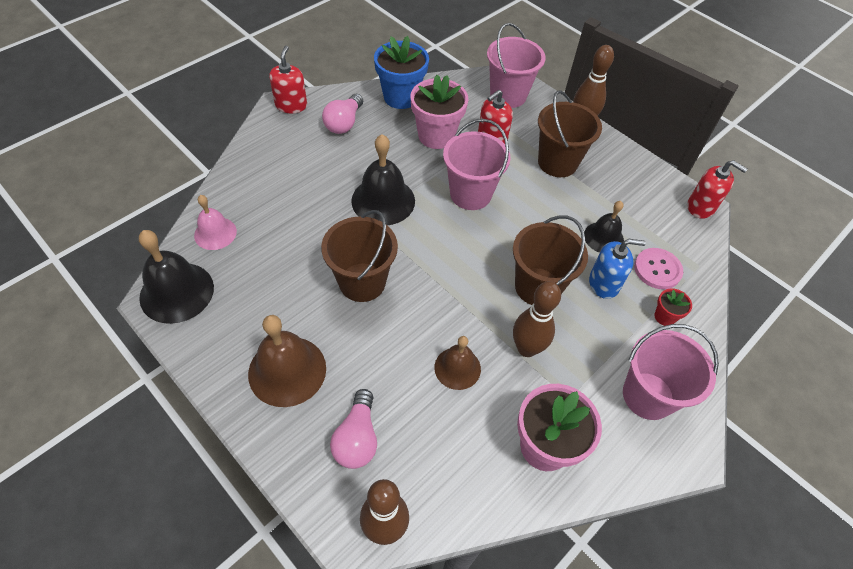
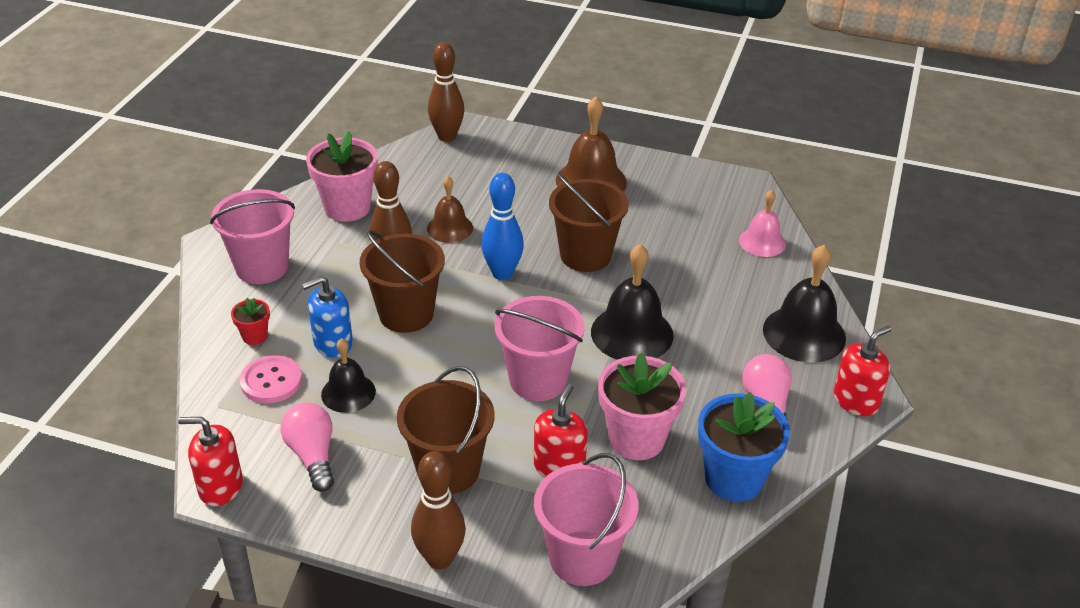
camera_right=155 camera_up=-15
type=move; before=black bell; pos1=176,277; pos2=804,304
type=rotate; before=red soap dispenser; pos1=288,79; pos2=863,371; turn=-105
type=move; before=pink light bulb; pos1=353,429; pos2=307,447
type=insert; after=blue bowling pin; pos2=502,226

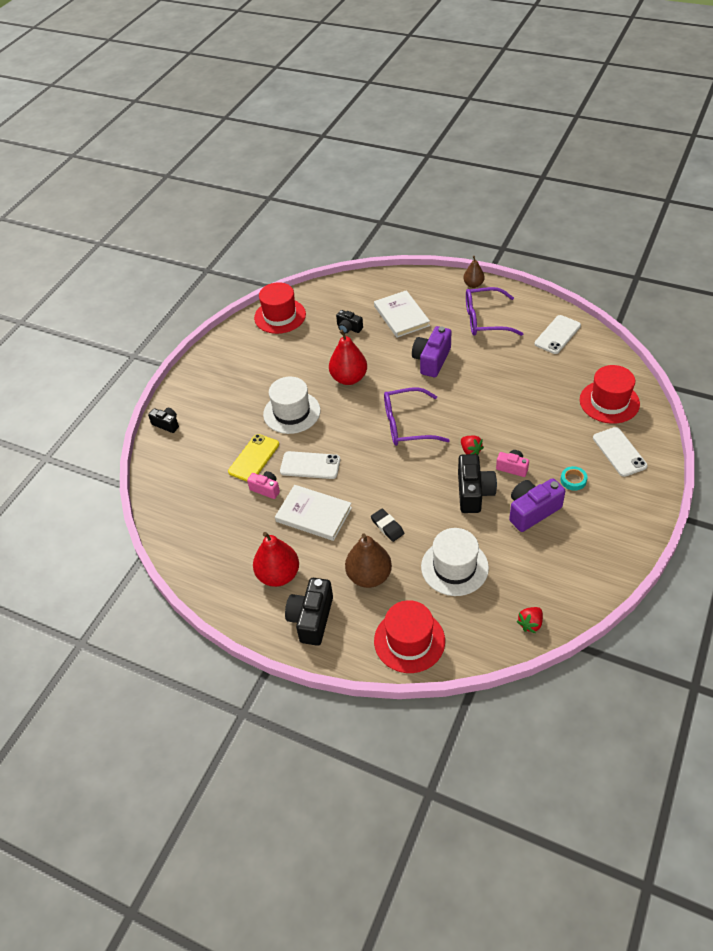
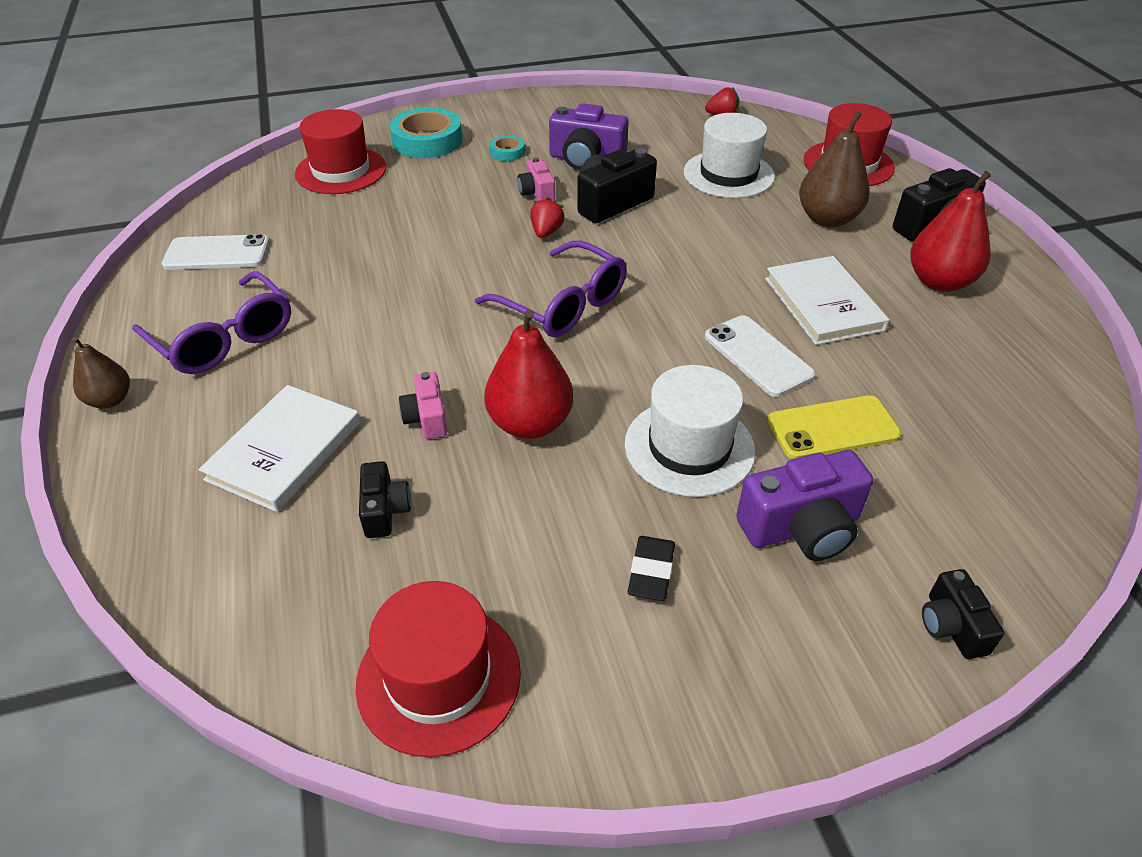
camera_right=-135 camera_up=-5
type=move; before=pink camera; pos1=263,485; pos2=423,405
type=move; before=black eraser; pos1=387,525; pos2=651,568
type=move; before=purple camera; pos1=431,351; pos2=804,505
type=replace; before=white phone; after=turquoise tape; pos1=620,452; pos2=426,132

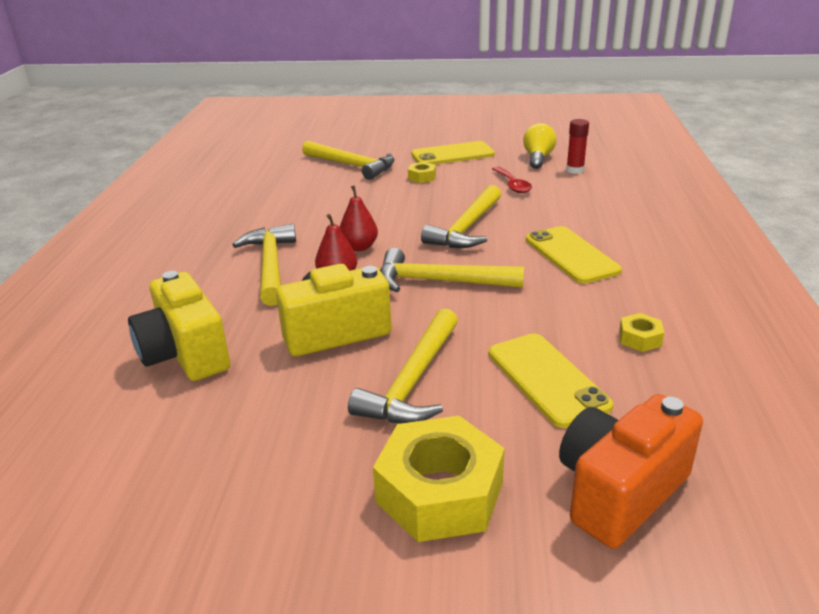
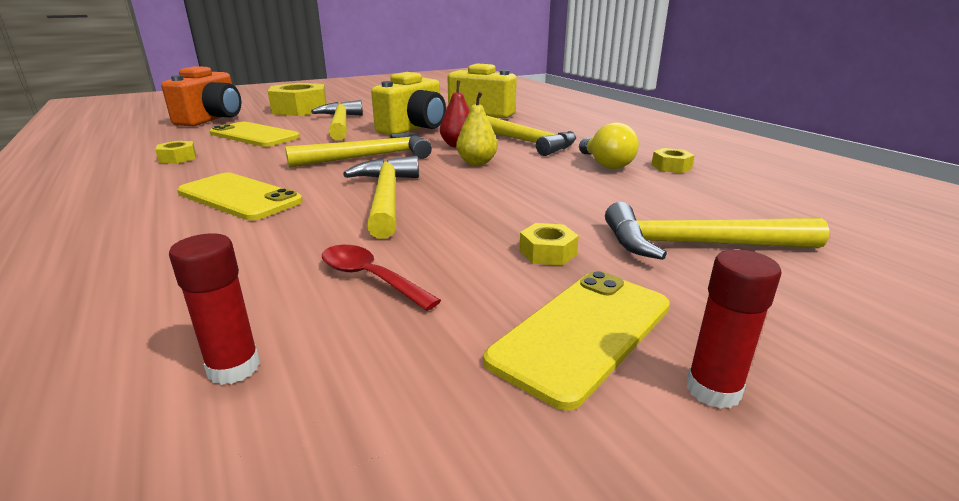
camera_right=145 camera_up=-5
type=recolor; before=red pear; after=yellow pear; pos1=359,218; pos2=477,128
type=move; before=yellow light bulb; pos1=540,146; pos2=609,146
type=insert; after=yellow nut; pos2=673,160
type=insert; after=red glue stick; pos2=734,329

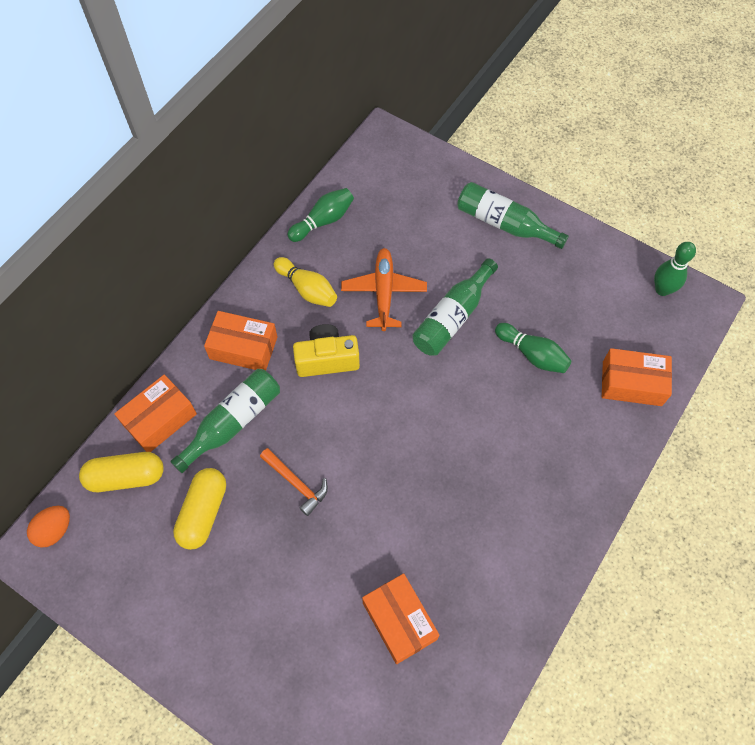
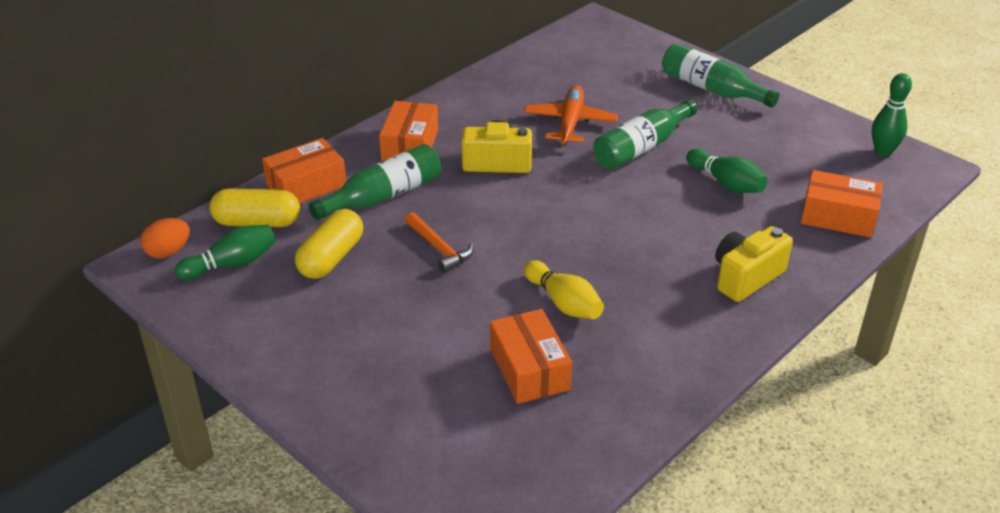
camera_right=10 camera_up=-25
type=rotate; before=orange box; pos1=240,341; pos2=408,131; turn=75
type=move; before=yellow bowling pin; pos1=305,282; pos2=564,289
type=move; before=green bowling pin; pos1=320,215; pos2=225,252
type=insert; after=yellow camera; pos2=754,264

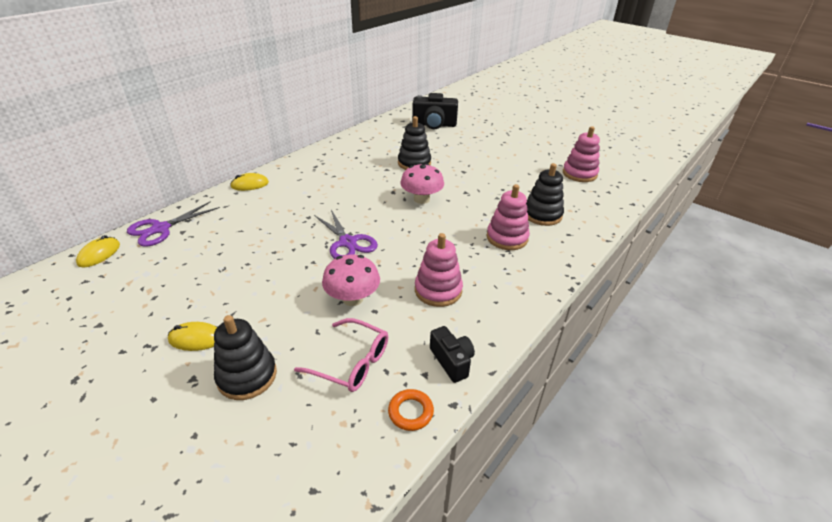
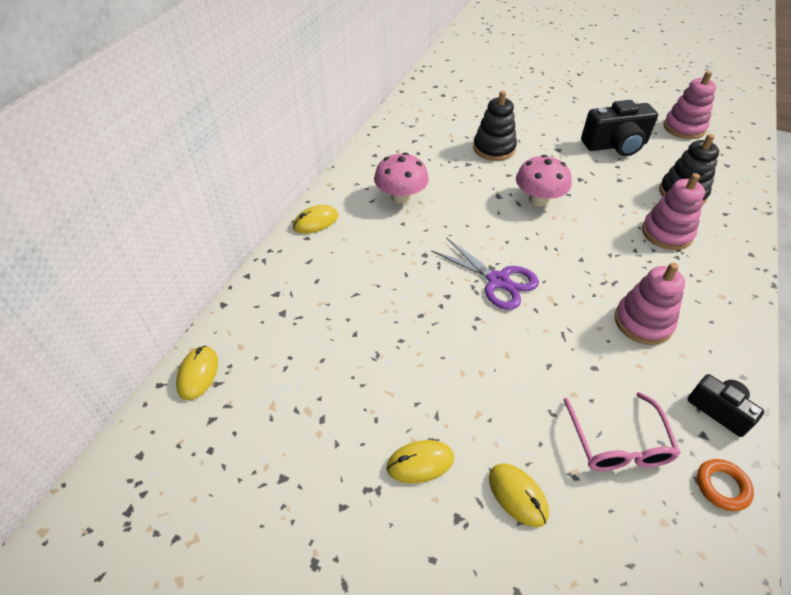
camera_right=-15 camera_up=10
type=delete; before=purple scissors; pos1=173,224
type=replace; before=black stacking toy; after=yellow mouse; pos1=245,357; pos2=519,495
type=rotate; before=pink glasses; pos1=341,355; pos2=622,431; turn=75
type=move; before=pink mushroom; pos1=351,280; pos2=401,178
type=move; before=black camera; pos1=435,111; pos2=619,128

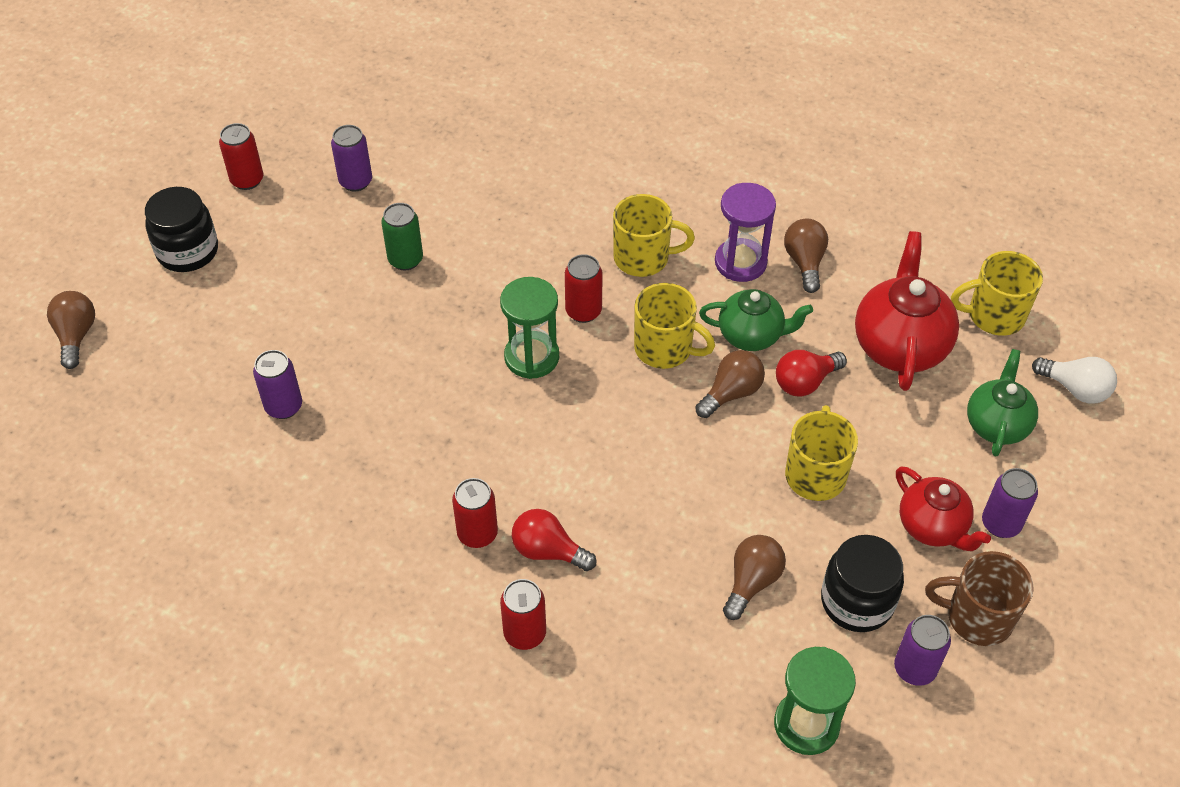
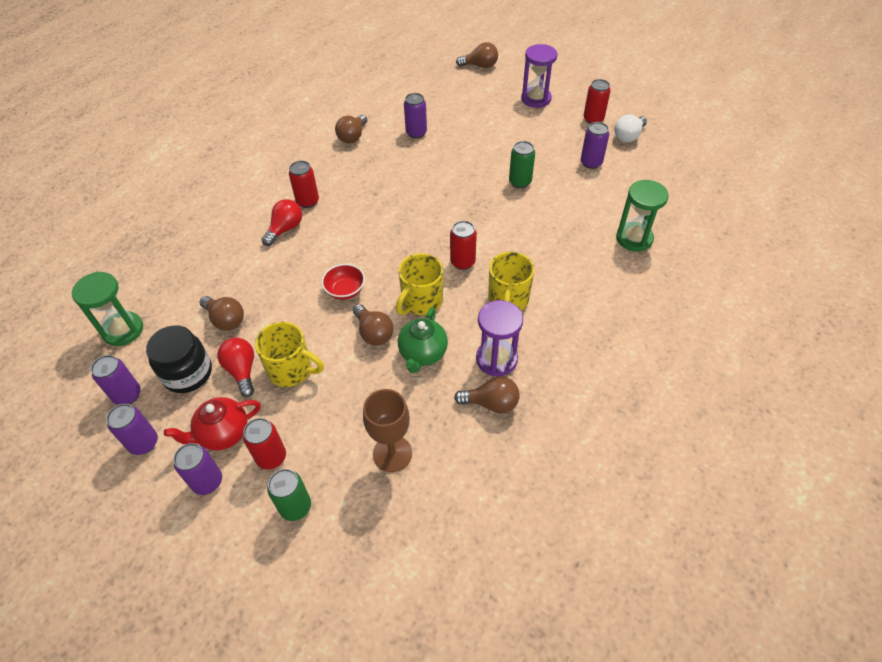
camera_right=100 camera_up=0
type=replace; before=black jar; after=purple hourglass; pos1=181,229; pos2=539,76
type=move; before=green hourglass; pos1=529,328; pos2=642,215
type=move; before=red can; pos1=523,614; pos2=264,444
type=move; before=red light bulb; pos1=811,373; pos2=235,367
type=replace; before=red teapot; after=brown goblet; pos1=907,311; pos2=387,430
type=replace; before=brown mug; after=purple can; pos1=979,598; pos2=132,429
type=delete; before=yellow mug; pos1=997,293
type=replace; before=green teapot; after=green can; pos1=1002,403; pos2=289,495
type=move; before=white light bulb; pos1=1074,380; pos2=630,128
type=insert; after=red bowl; pos2=343,282
type=insert; after=brown light bulb; pos2=351,129

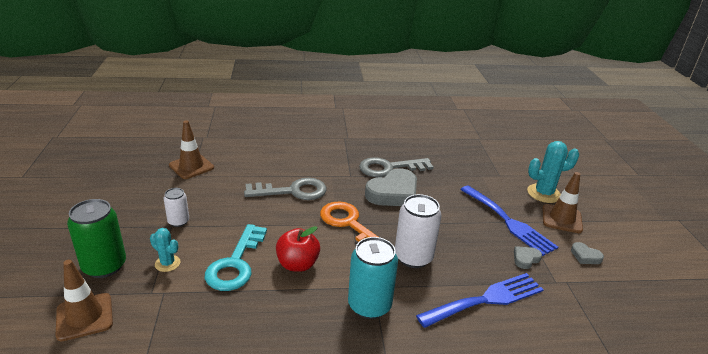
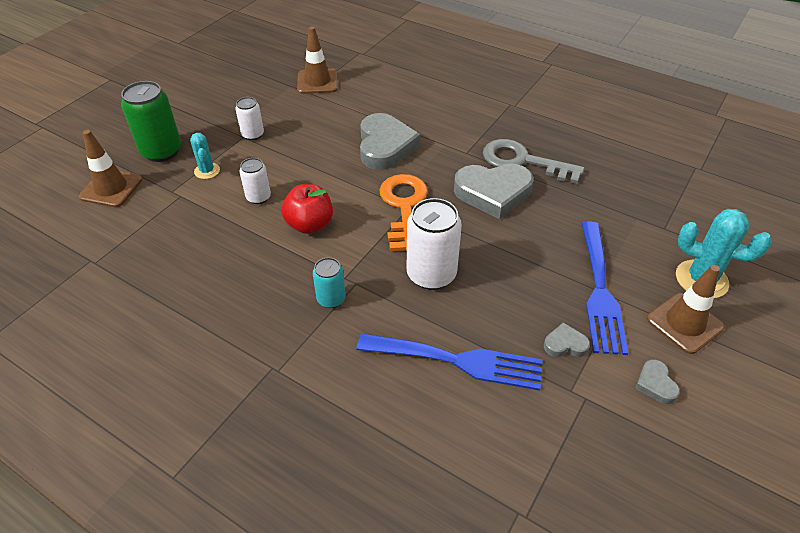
camera_right=40 camera_up=15
type=replace; before=turquoise key; after=white can; pos1=236,257; pos2=255,181
type=replace; before=grey key; after=grey heart; pos1=285,189; pos2=390,141
type=resize; before=turquoise can; pos1=373,278; pos2=329,282; scale=0.56

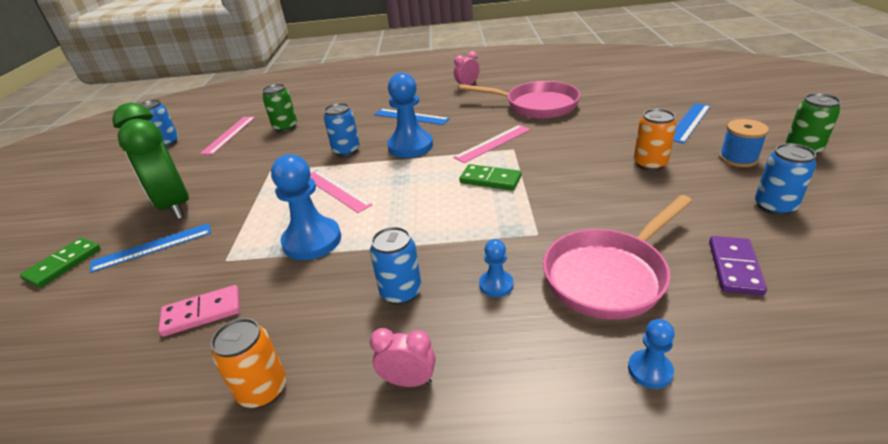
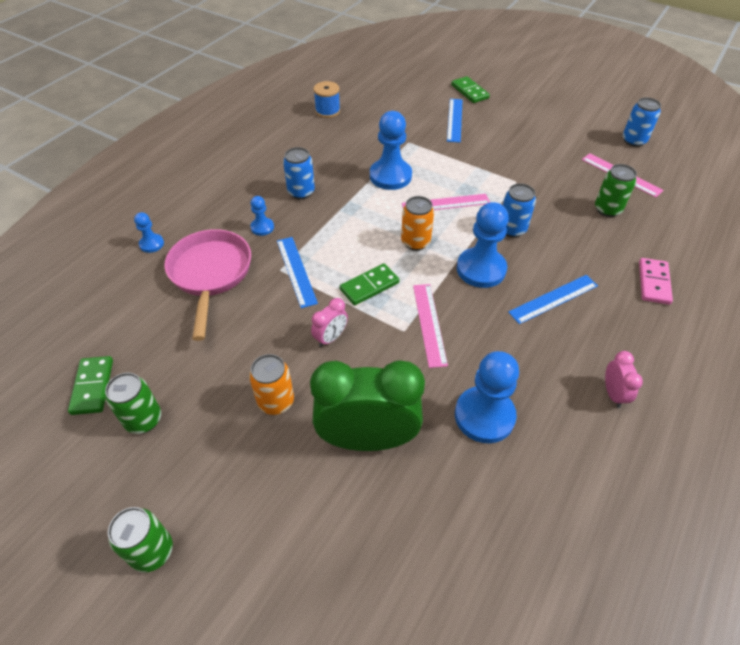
camera_right=120 camera_up=15
type=move; before=green clock; pos1=150,161; pos2=367,405
type=move; before=pink domino; pos1=199,311; pos2=656,281
type=move; before=orange can; pos1=248,363; pos2=417,223
type=move; before=pink clock; pos1=402,357; pos2=329,322
type=replace; before=pink pan; after=blue pawn; pos1=519,100; pos2=487,397
type=move; before=blue ruler; pos1=692,123; pos2=297,272
type=delete; before=purple domino; pos1=738,265
type=move; before=blue spool; pos1=744,143; pos2=326,99
type=recolor; before=blue can; after=green can; pos1=785,179; pos2=133,403
type=insert; after=green domino; pos2=90,385

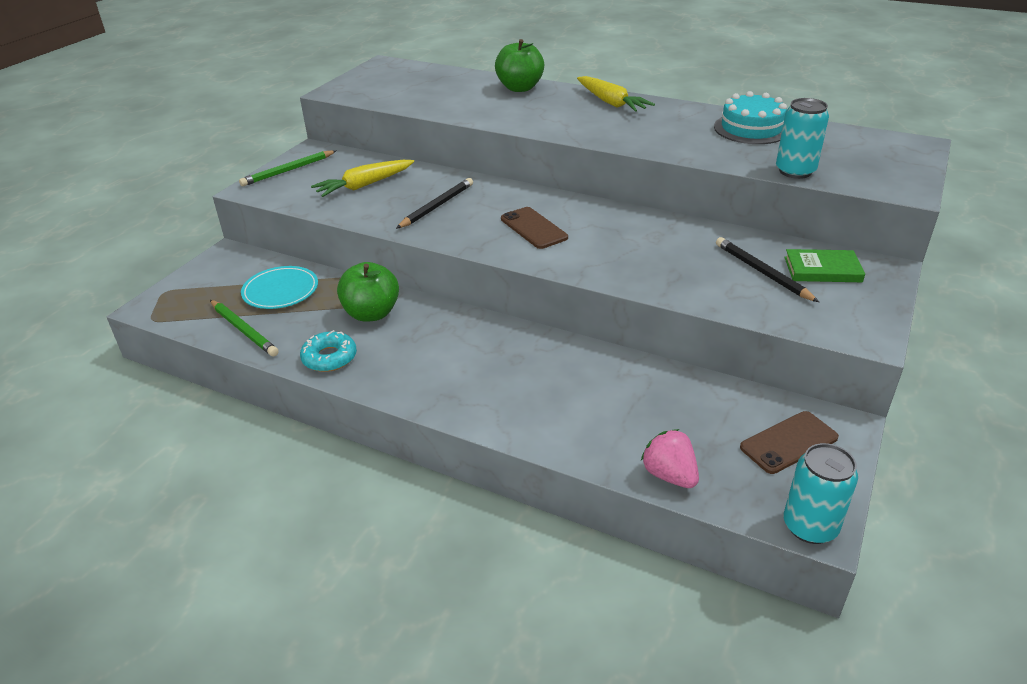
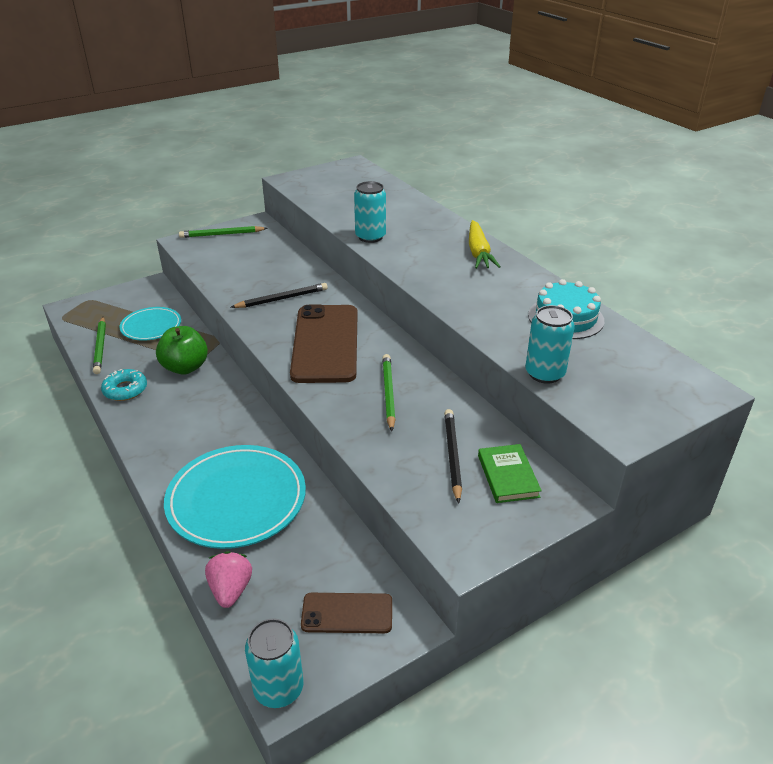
camera_right=30 camera_up=0
type=delete; before=yellow carrot; pos1=362,178
type=delete; before=green apple; pos1=519,65
type=resize; before=brown phone; pos1=534,228; pos2=324,344; scale=1.91
type=rotate; before=green book; pos1=824,265; pos2=510,473; turn=45
type=insert; after=turquoise plate; pos2=235,497
type=insert; after=turquoise can; pos2=370,212
type=insert; after=green pencil; pos2=389,392

